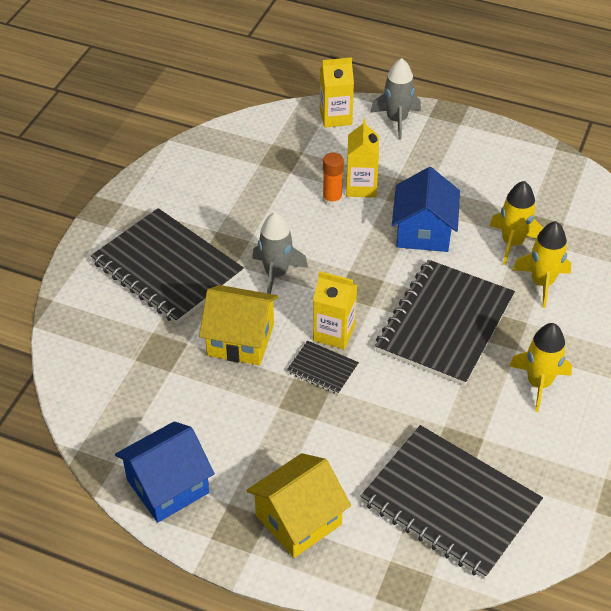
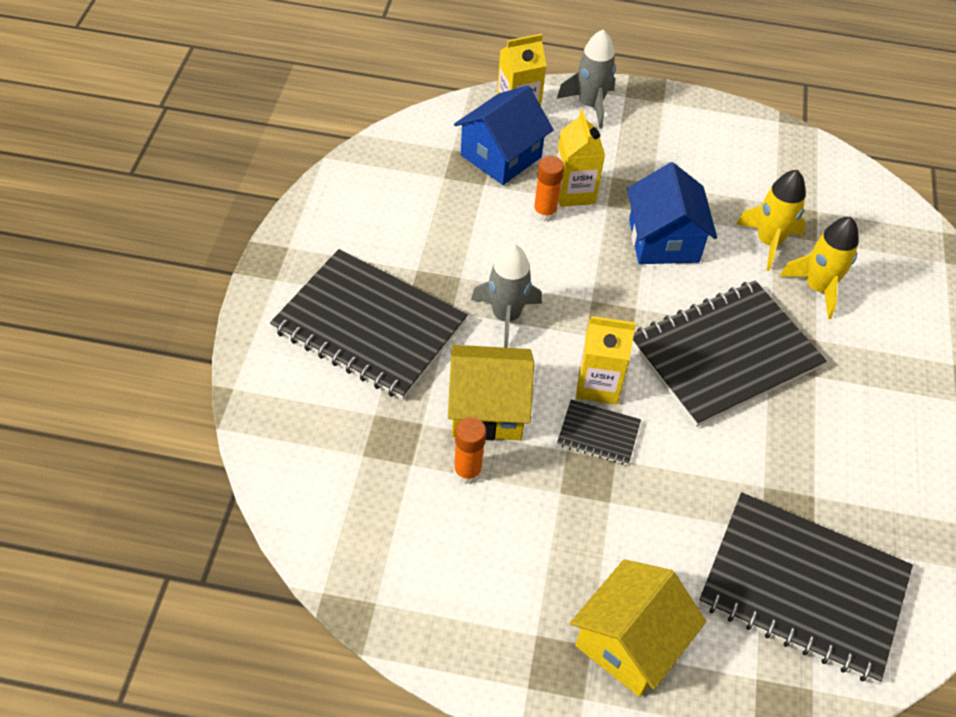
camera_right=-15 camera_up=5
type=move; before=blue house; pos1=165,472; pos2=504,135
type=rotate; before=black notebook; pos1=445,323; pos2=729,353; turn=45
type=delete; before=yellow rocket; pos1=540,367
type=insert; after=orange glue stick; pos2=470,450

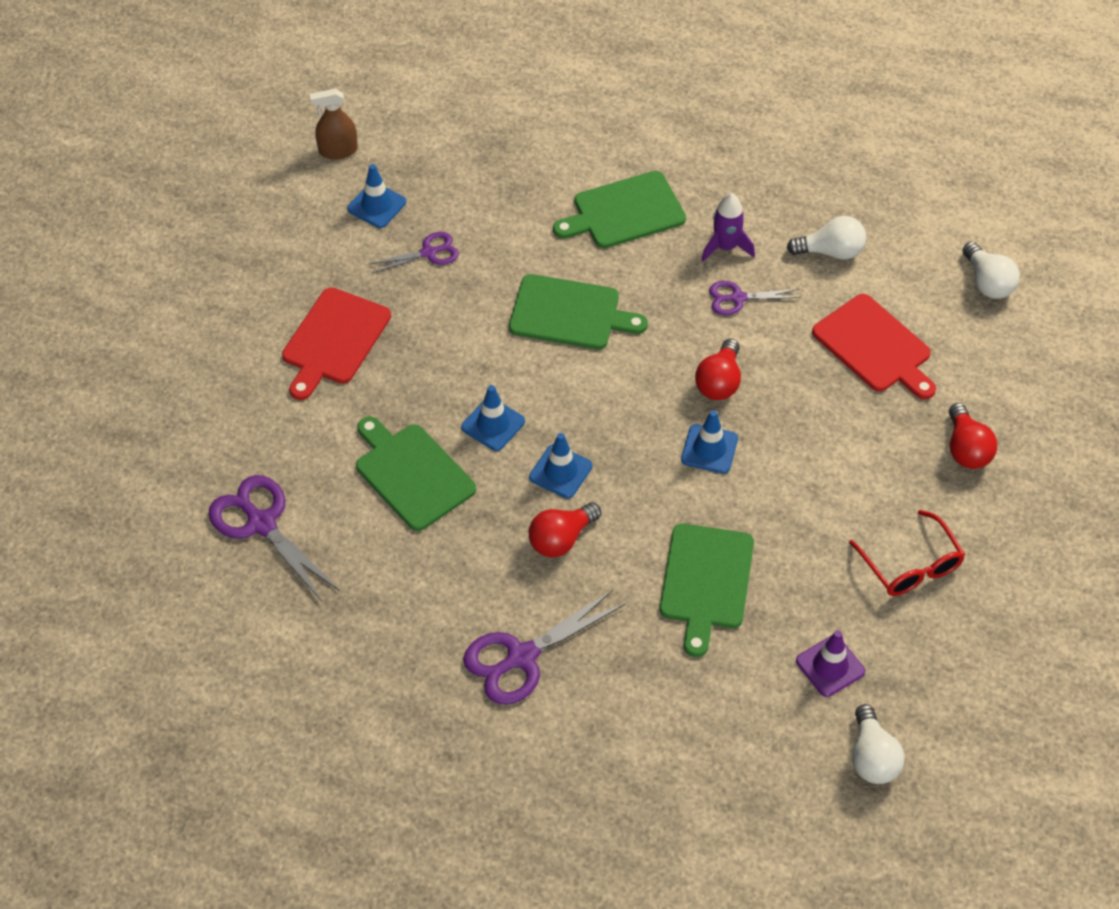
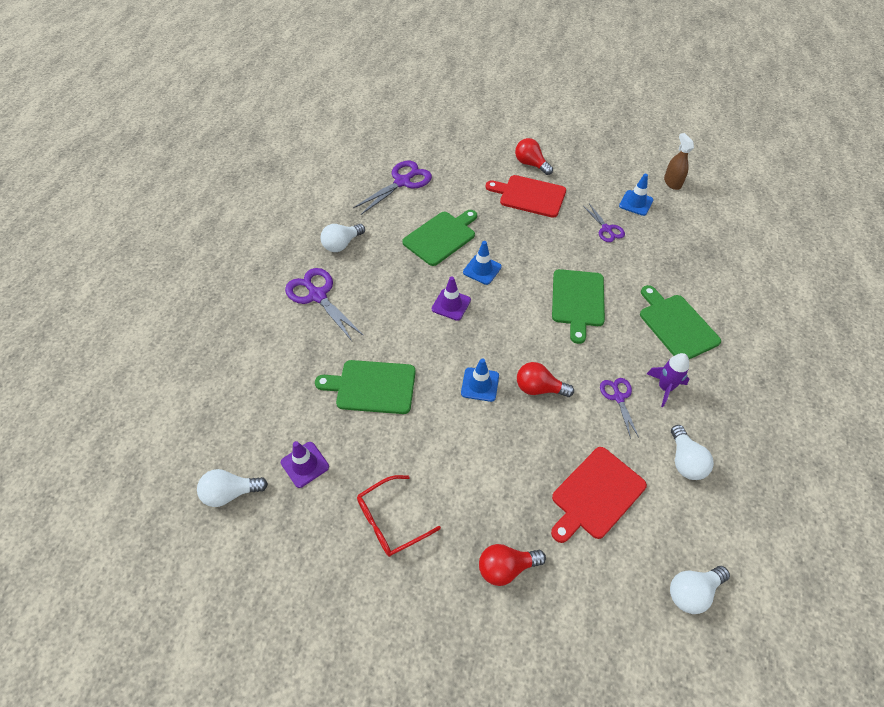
camera_right=85 camera_up=0
type=recolor; before=blue traffic cone; after=purple traffic cone; pos1=560,465; pos2=451,299
type=move; before=red light bulb; pos1=565,529; pos2=534,156
type=insert; after=white light bulb; pos2=343,238

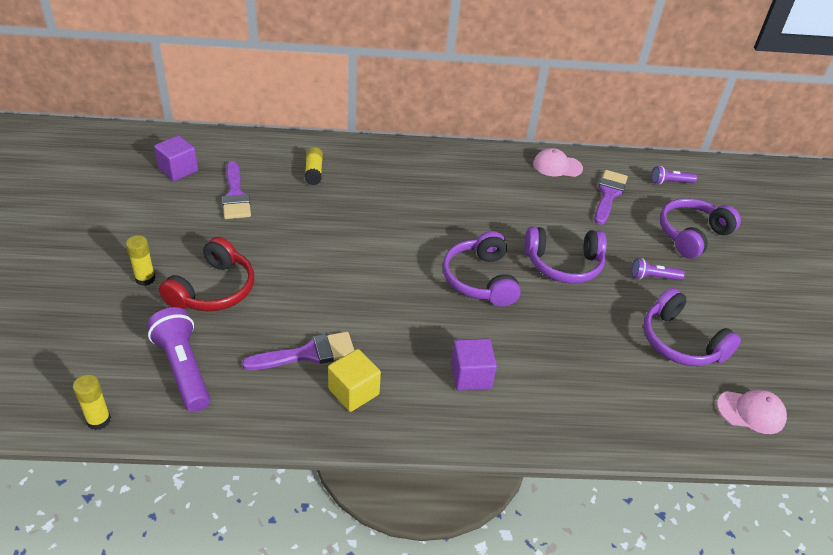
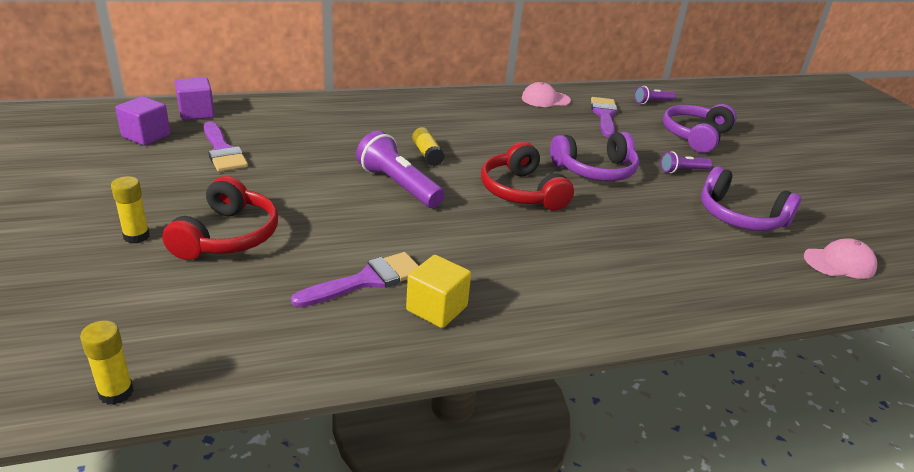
camera_right=-15 camera_up=-10
type=move; before=purple flashlight; pos1=178,359; pos2=400,169
type=move; before=yellow glue stick; pos1=314,166; pos2=428,146
type=recolor; before=purple headphones; after=red headphones; pos1=482,269; pos2=527,176
type=move; before=purple cube; pos1=474,364; pos2=195,98

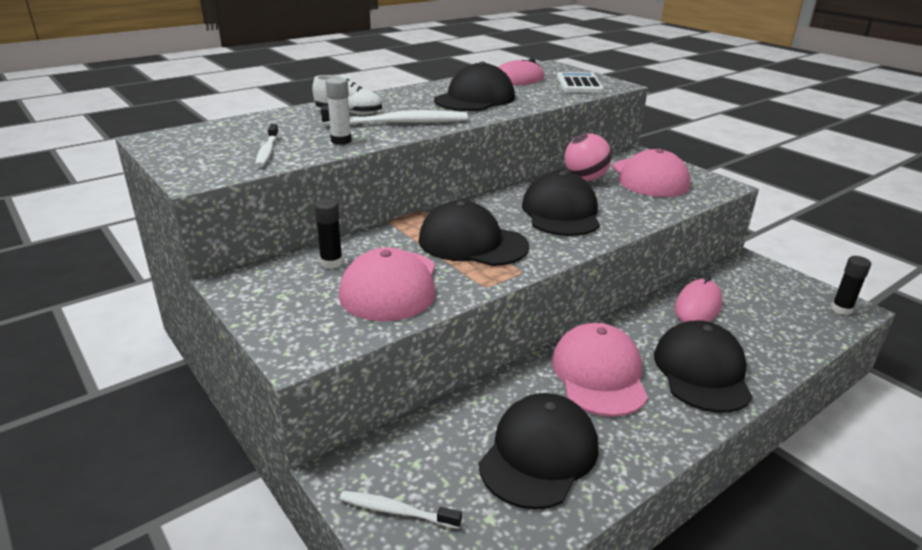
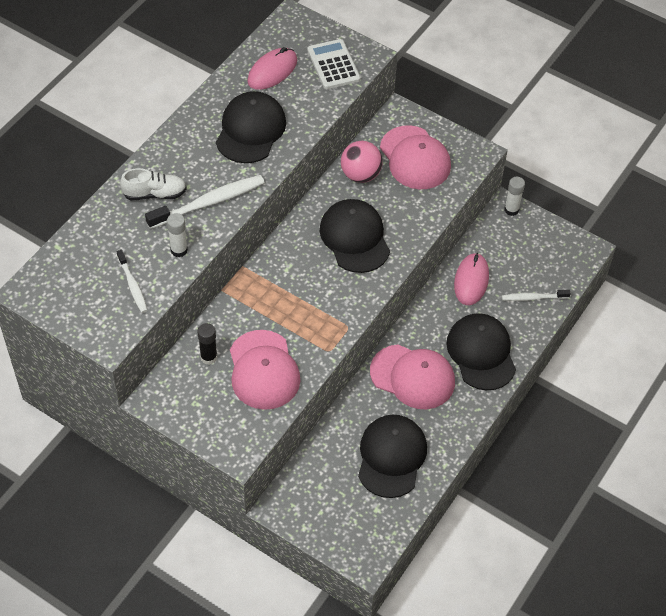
camera_right=-20 camera_up=25
type=move; before=white toothbrush; pos1=400,510; pos2=536,295
type=delete; before=black cap; pos1=474,233
type=rotate; before=pink cap; pos1=600,370; pos2=412,376; turn=135
type=delete; before=black glue stick; pos1=851,285
type=insert; after=white glue stick; pos2=514,196

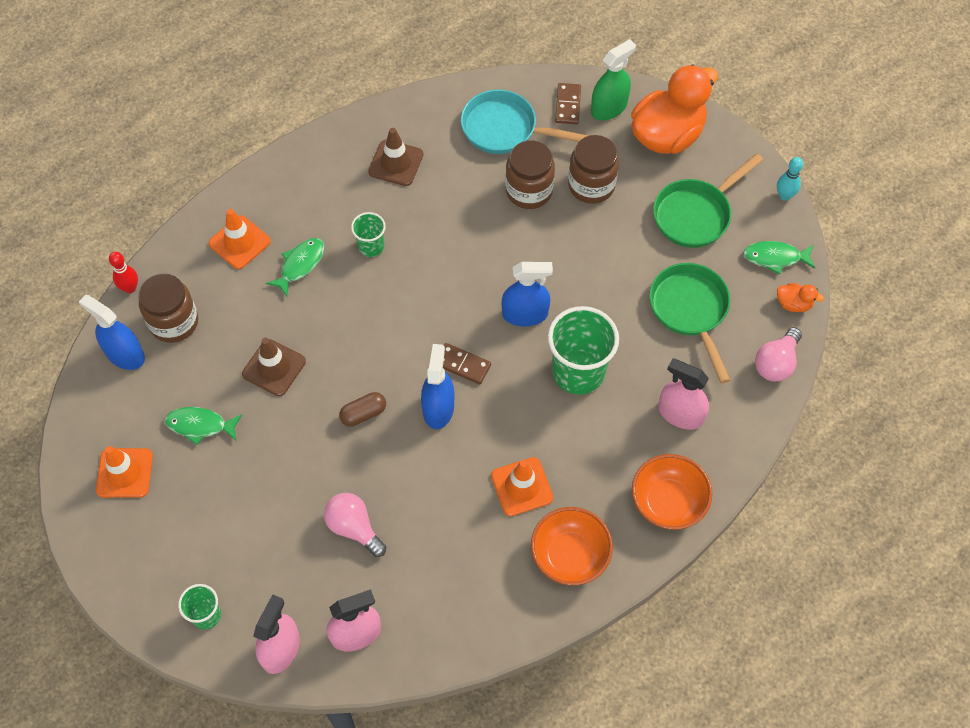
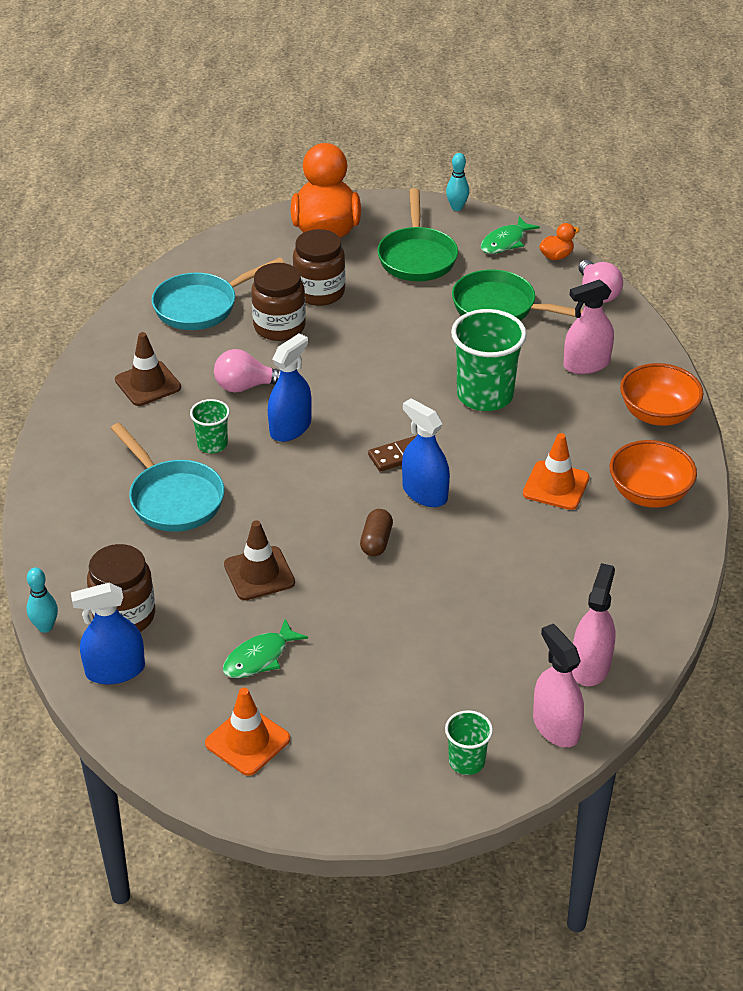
camera_right=-50 camera_up=-20
type=recolor; before=red bowling pin; after=turquoise bowling pin; pos1=123,272; pos2=42,600
type=delete; before=orange traffic cone; pos1=240,239
type=replace; before=green fish; after=turquoise pan; pos1=295,267; pos2=167,477
type=move; before=pink light bulb; pos1=355,525; pos2=247,371
type=move; before=blue spray bottle; pos1=527,294; pos2=290,387
type=delete; before=brown domino; pos1=568,103
type=delete; before=green spray bottle; pos1=613,80

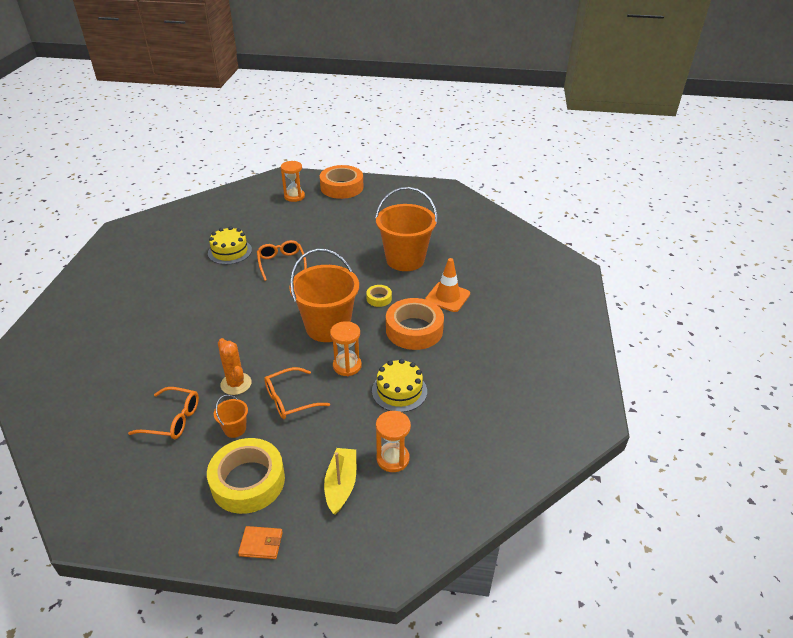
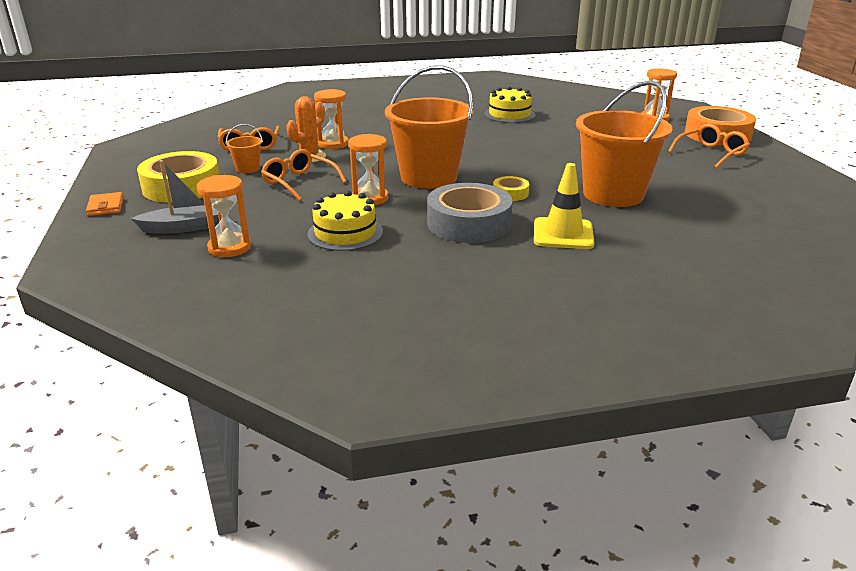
camera_right=70 camera_up=-10
type=move; before=orange glasses; pos1=282,260; pos2=709,146
type=recolor; before=yellow boat; after=grey boat; pos1=340,481; pos2=175,197
type=recolor; before=orange tape; after=grey tape; pos1=415,324; pos2=470,213
type=recolor; before=orange traffic cone; after=yellow traffic cone; pos1=447,285; pos2=564,206
type=insert; after=orange hourglass; pos2=331,119

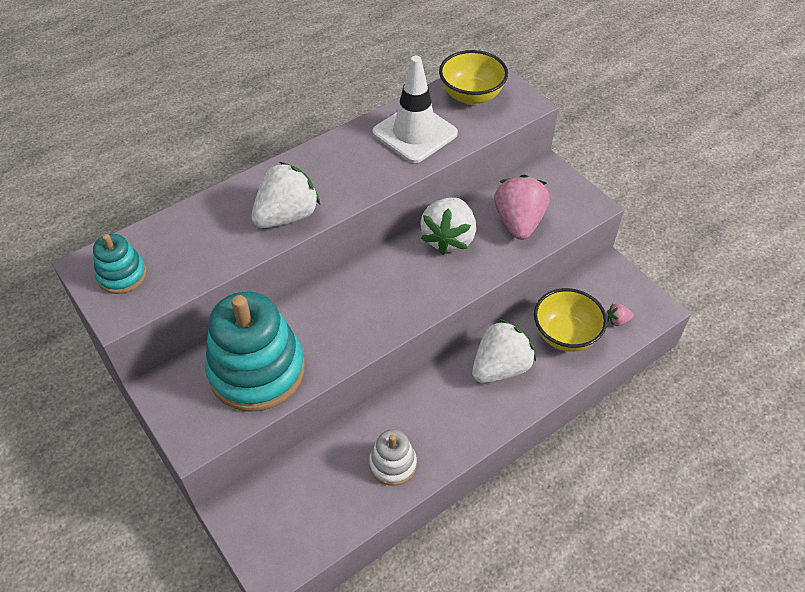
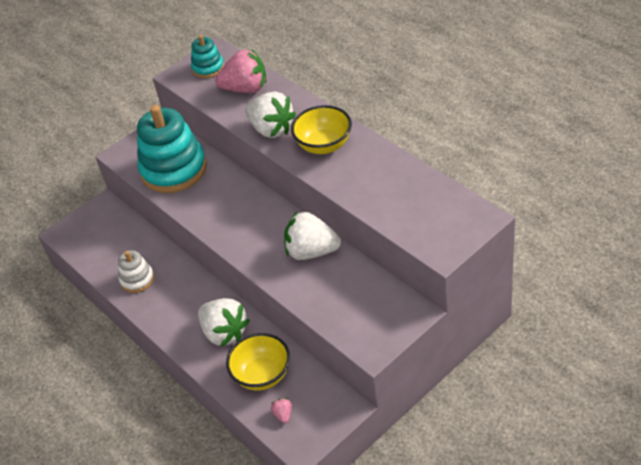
camera_right=90 camera_up=-5
type=delete; before=white traffic cone; pos1=415,109
type=move; before=yellow bowl; pos1=473,77; pos2=321,129
type=move; before=pink strawberry; pos1=521,207; pos2=240,71

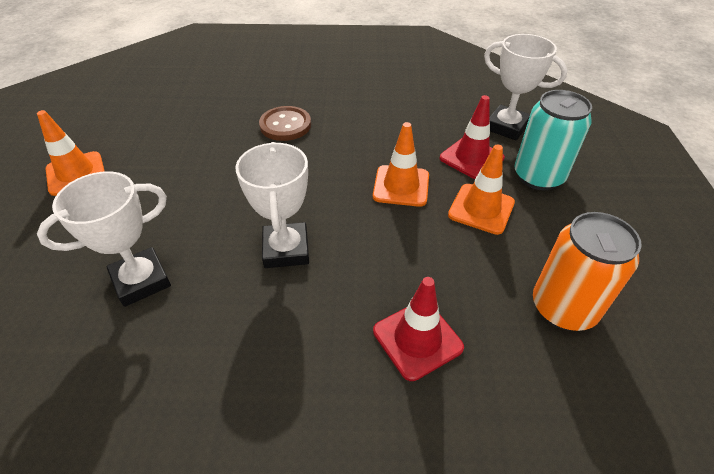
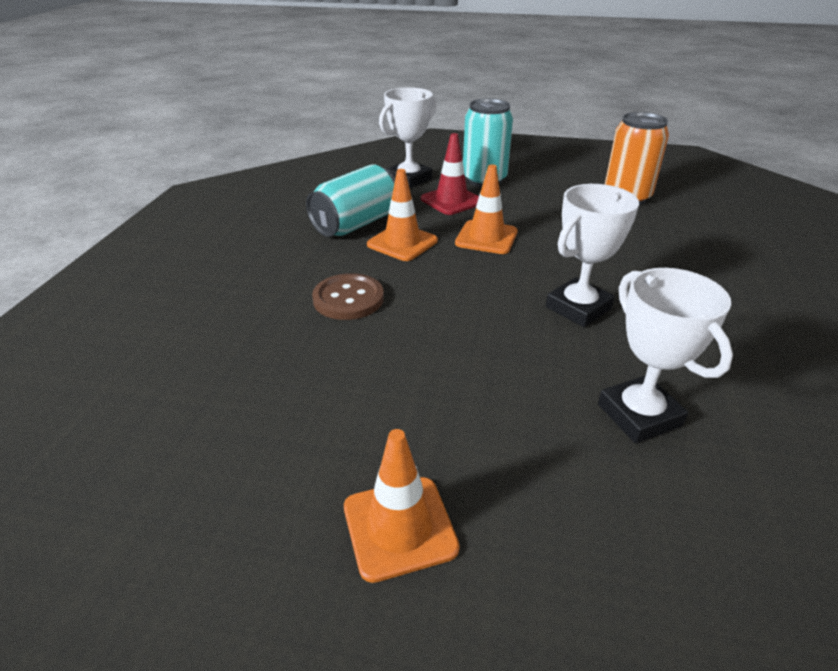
camera_right=-80 camera_up=-10
type=rotate; before=white trophy; pos1=272,205; pos2=592,255; turn=-45
type=delete; before=red traffic cone; pos1=418,329
type=move; before=orange traffic cone; pos1=481,190; pos2=402,215
type=insert; after=turquoise can; pos2=350,200

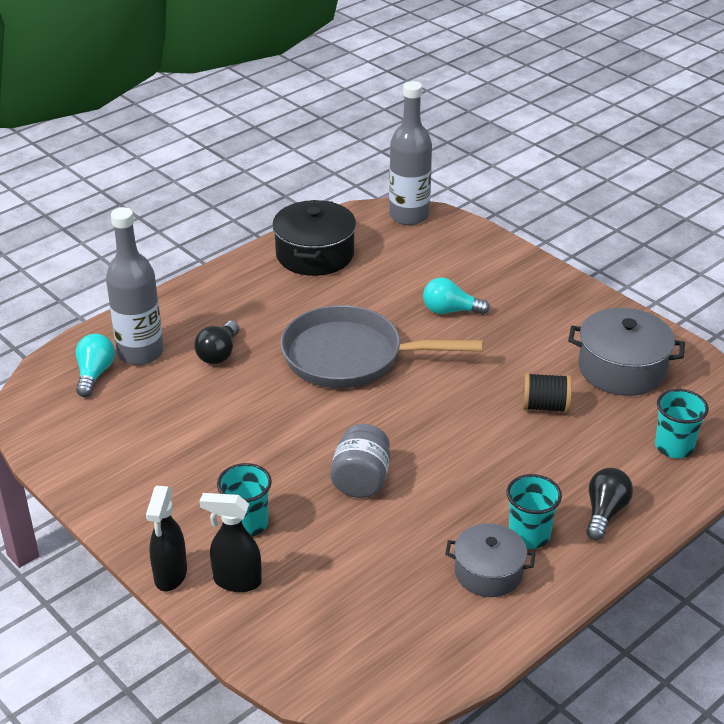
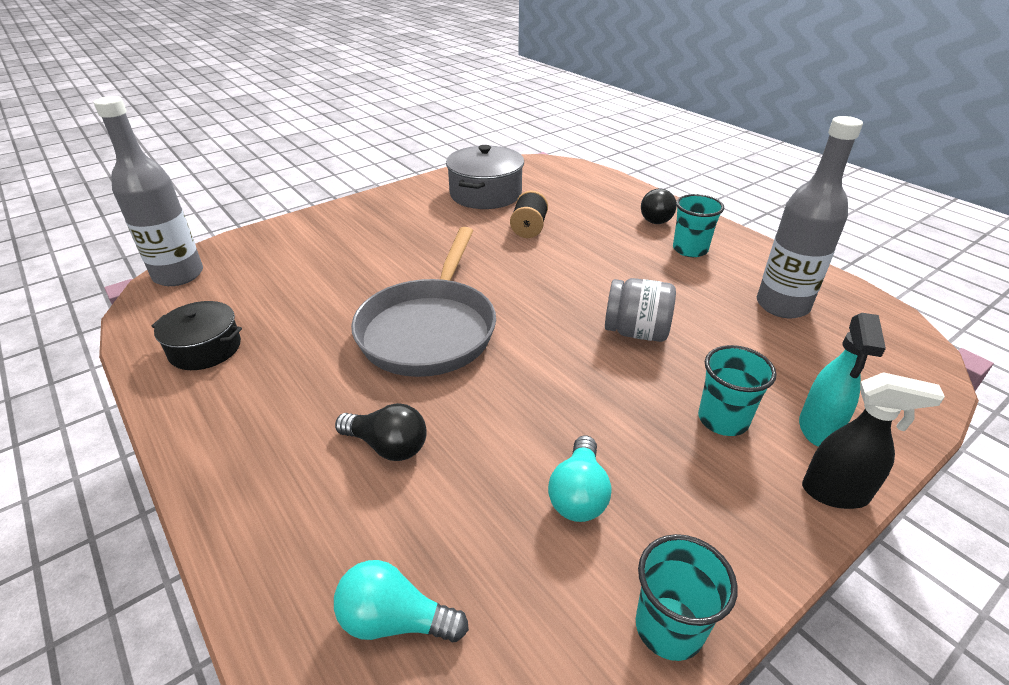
camera_right=-85 camera_up=0
type=move; before=grey bottle; pos1=135,286; pos2=810,217
type=recolor; before=black spray bottle; after=turquoise spray bottle; pos1=230,542; pos2=842,380
type=resize; before=black pot; pos1=314,238; pos2=196,335; scale=0.66
type=move; before=turquoise light bulb; pos1=456,296; pos2=579,478
type=delete; before=grey pot; pos1=490,560
type=rotate; before=black light bulb; pos1=609,504; pos2=658,206; turn=-105
type=move; before=turquoise cup; pos1=682,423; pos2=687,597

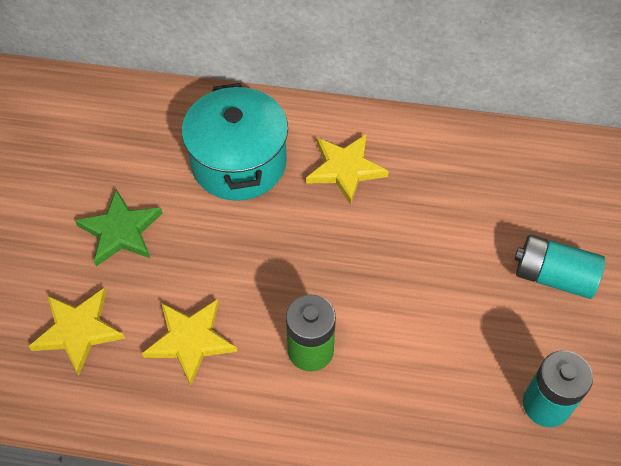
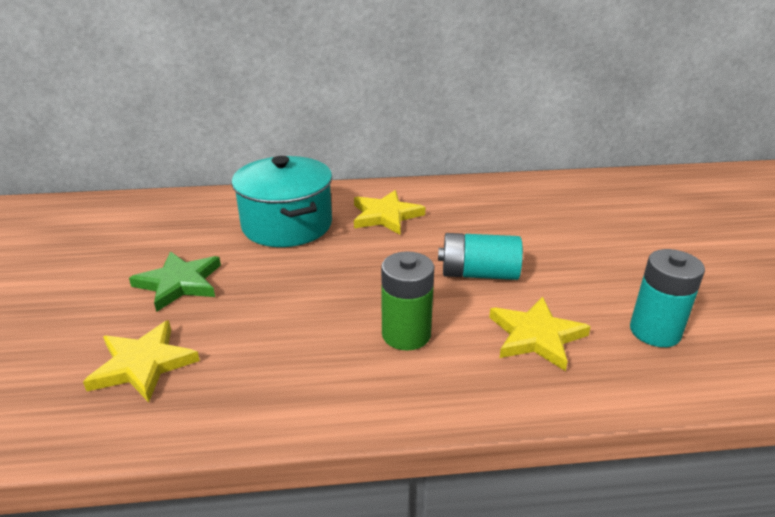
camera_right=-15 camera_up=-25
type=move; before=yellow star; pos1=189,342; pos2=540,334
type=move; before=turquoise battery; pos1=560,267; pos2=480,256

